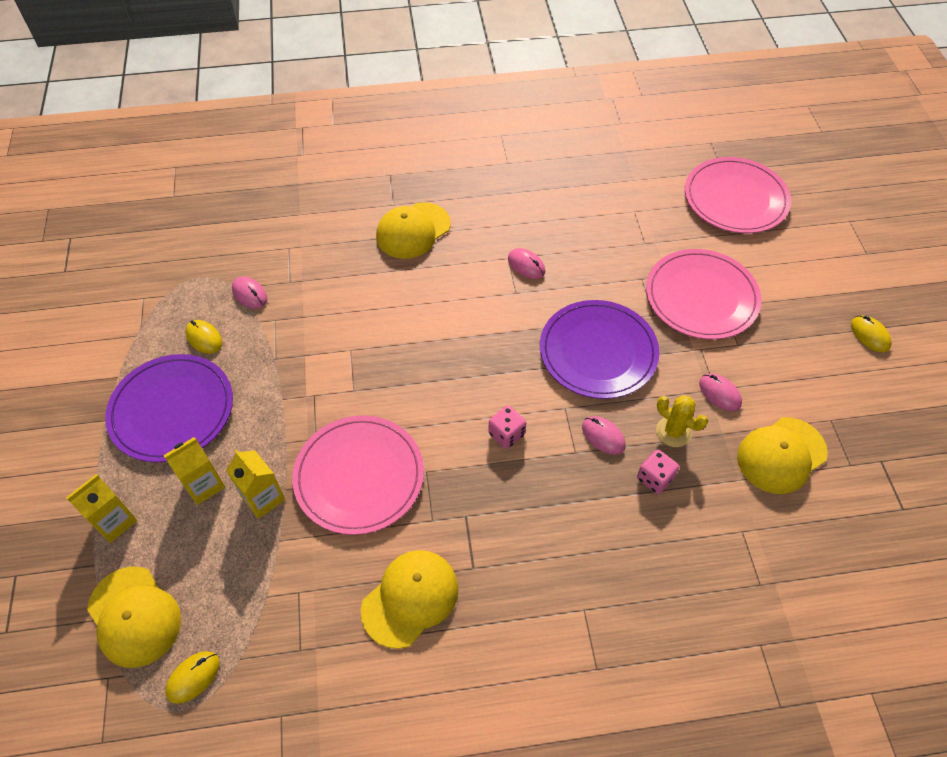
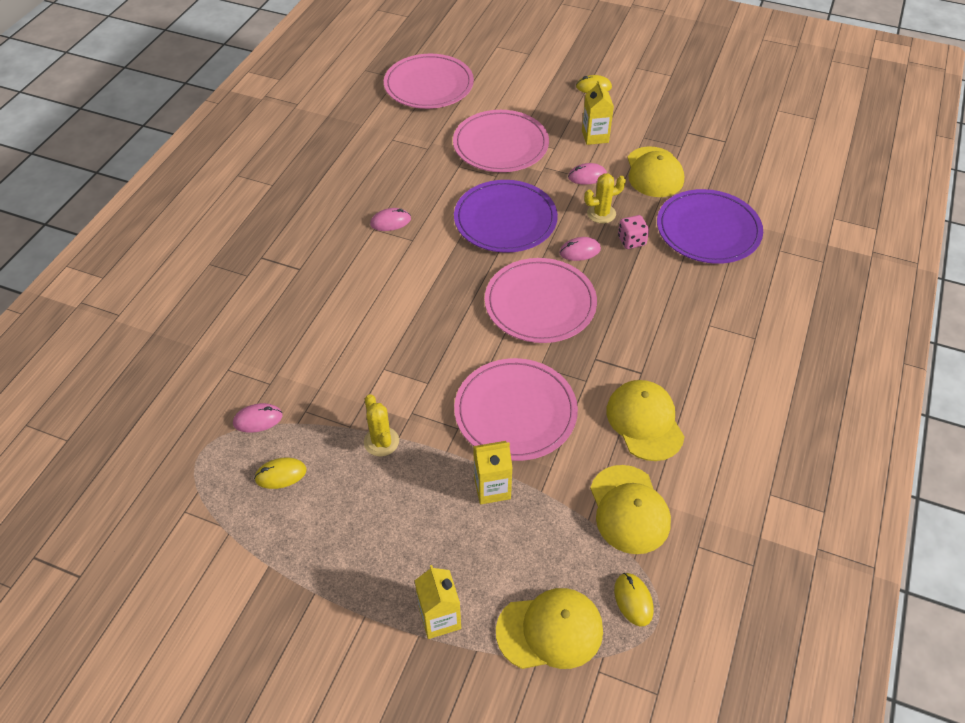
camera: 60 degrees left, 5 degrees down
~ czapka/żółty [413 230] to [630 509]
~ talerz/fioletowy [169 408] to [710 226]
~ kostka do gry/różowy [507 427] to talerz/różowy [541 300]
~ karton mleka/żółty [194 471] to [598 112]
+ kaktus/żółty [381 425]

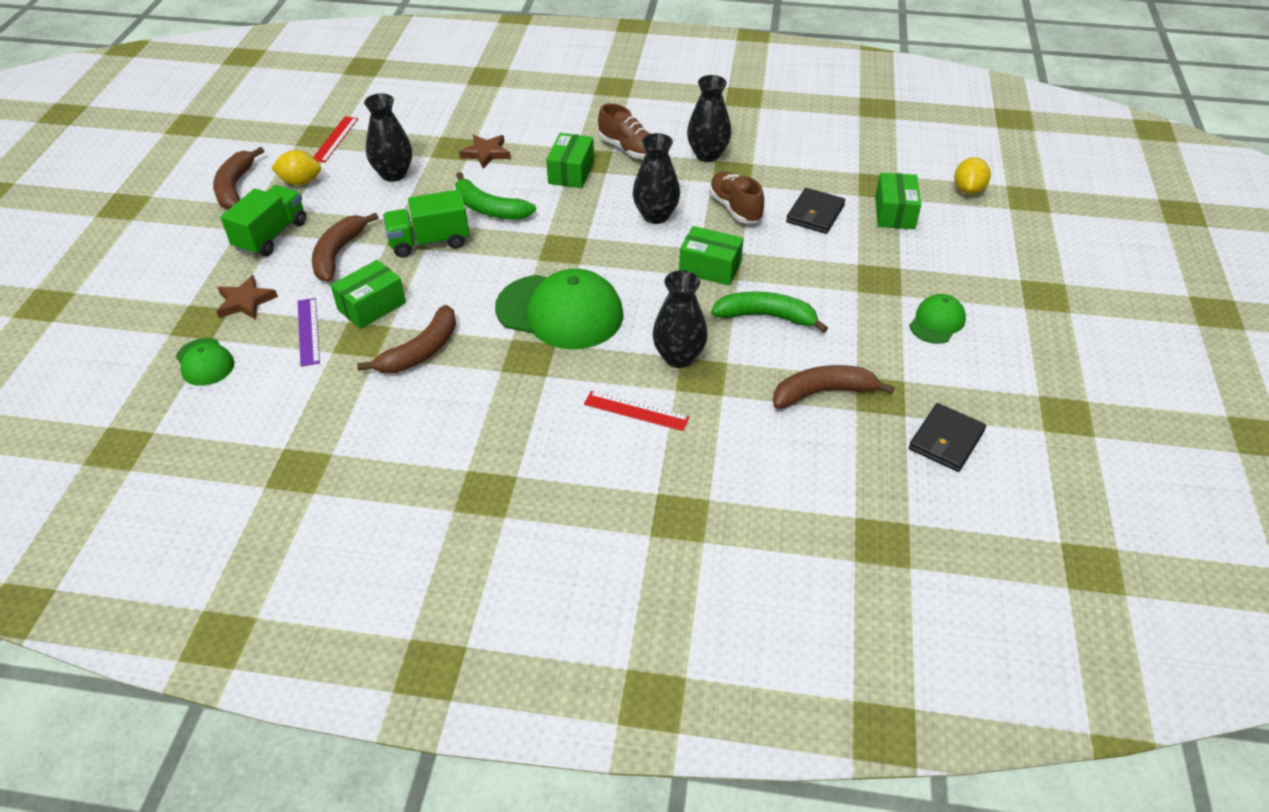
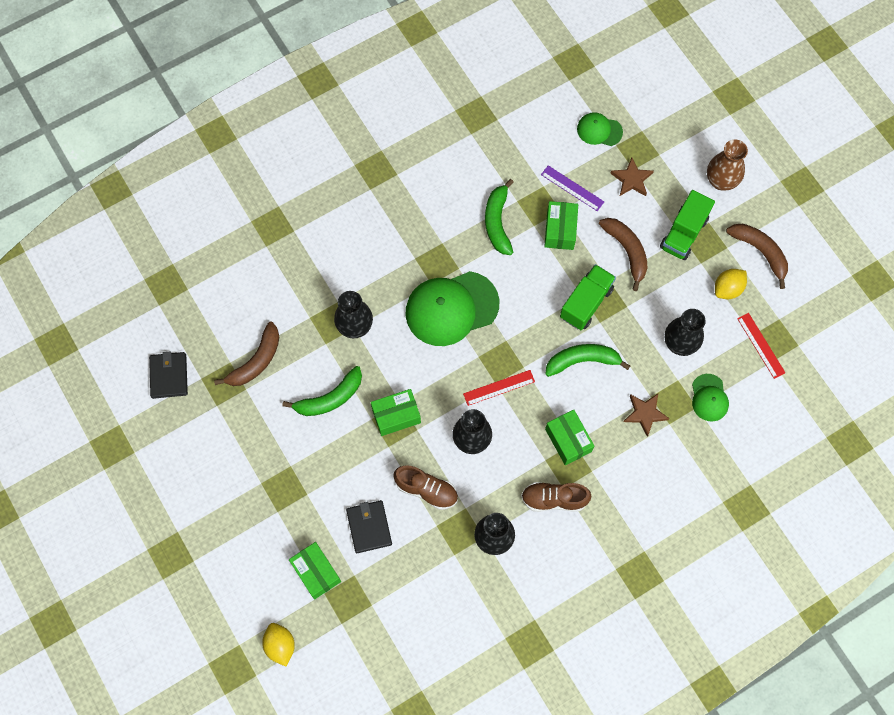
camera: 140 degrees right, 25 degrees up
~ ciężarówka/zielony [263 220] = [687 225] 45 degrees clockwise
~ czapka/zielony [937 319] to [710 397]
~ banan/brązowy [406 339] to banan/zielony [499 217]
~ linijka/czerwony [636 411] to [499 388]
+ wazon/brązowy [727 165]

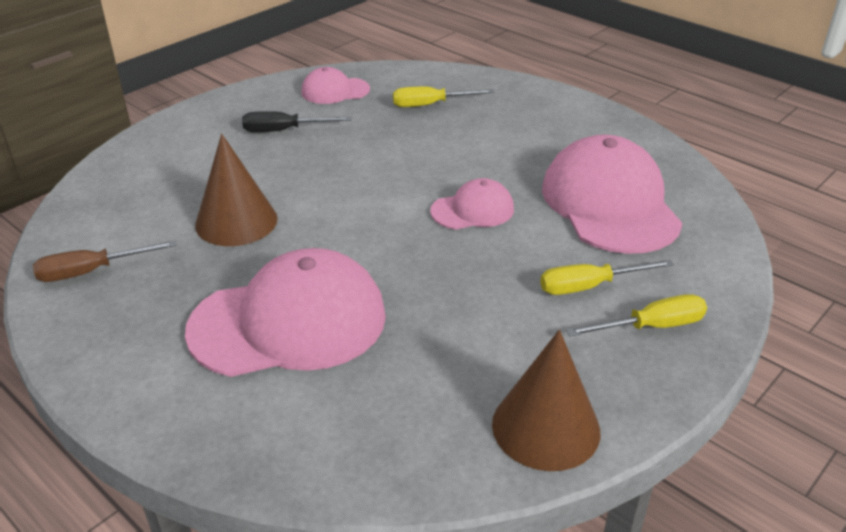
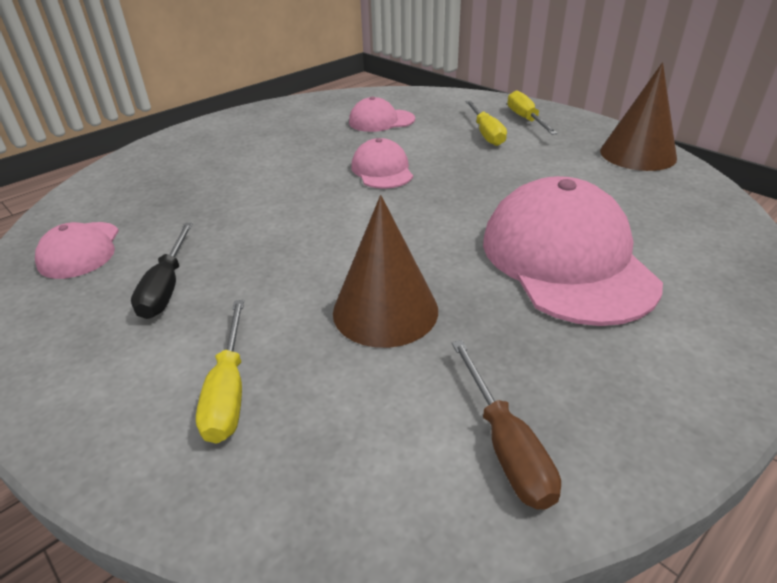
camera: 85 degrees left, 0 degrees up
~ śrubokręt/żółty [444 97] to [220 371]
~ czapka/różowy [612 194] = [382 114] x0.51

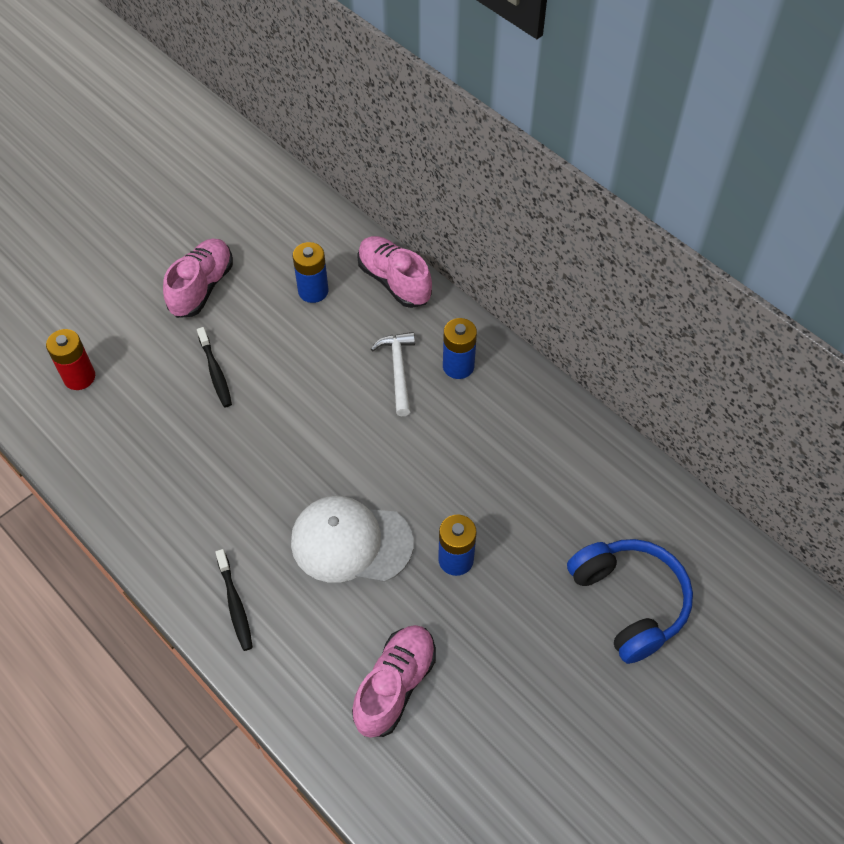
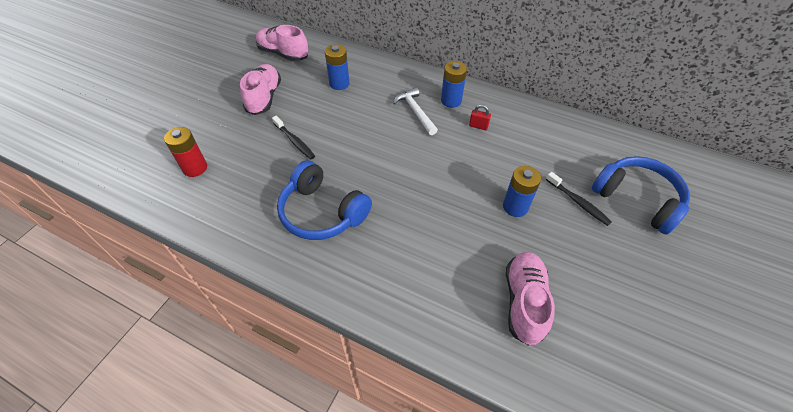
camera: 20 degrees left, 5 degrees down
~ but/różowy [394 272] to [282 43]
- czapka/biały [352 539]
~ szczoteczka do zębów/czarny [234 600] to [579 199]
+ kłódka/czerwony [480 117]
+ słuchawki/niebieski [324 200]

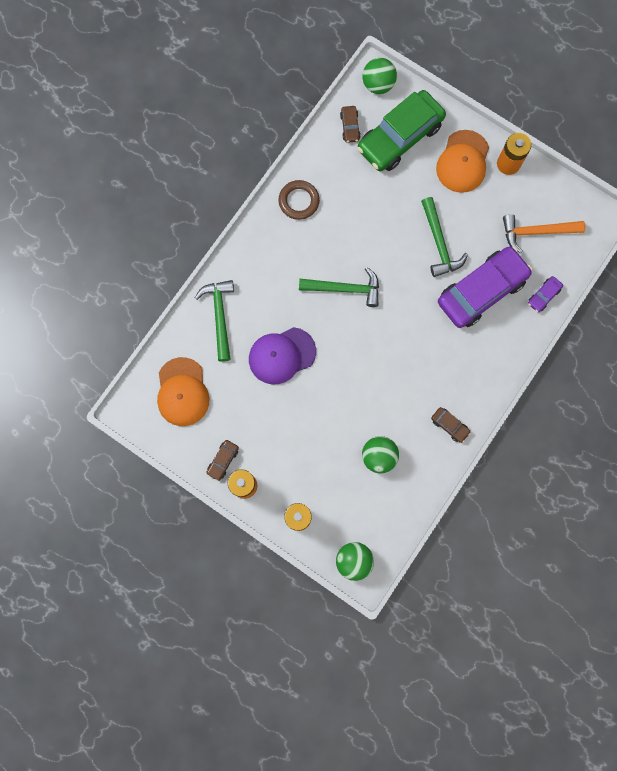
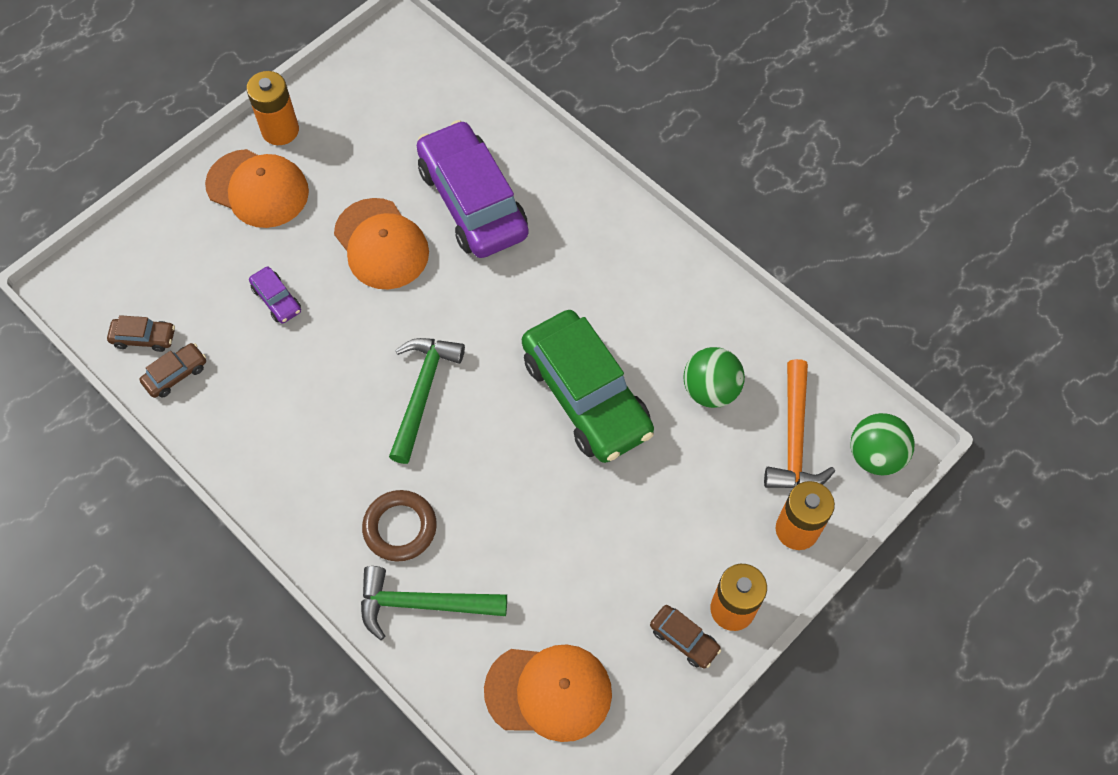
camera: 80 degrees left, 15 degrees down
- piłka/zielony [379 76]
~ samochód/zielony [401 131] to [588 386]
~ pierścień/brązowy [299 200] to [399 526]
~ młotek/zielony [444 237] to czapka/pomarańczowy [381 244]
~ młotek/pomarańczowy [544 233] to [799 423]
~ samochód/fioletowy [545 294] to [275 295]
- czapka/fioletowy [282 355]
~ samochód/brązowy [451 425] to [172 370]

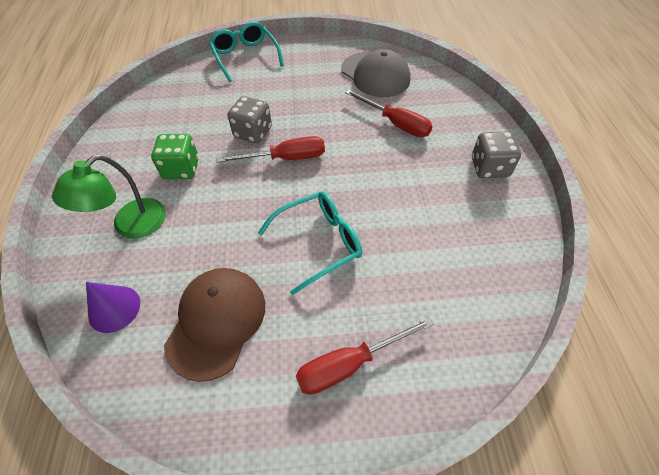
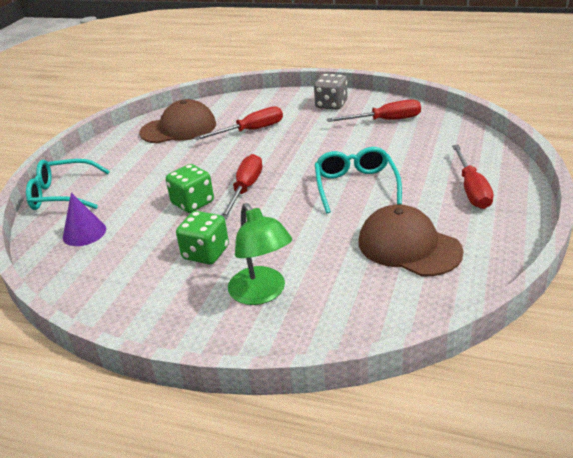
camera: 65 degrees left, 20 degrees down
~ czapka/szary [375 73] to czapka/brązowy [177 121]
~ kostka do gry/szary [249 119] to kostka do gry/zielony [190 188]
~ stożek/fioletowy [113 307] to [84 219]
+ śrubokręt/czerwony [374 110]

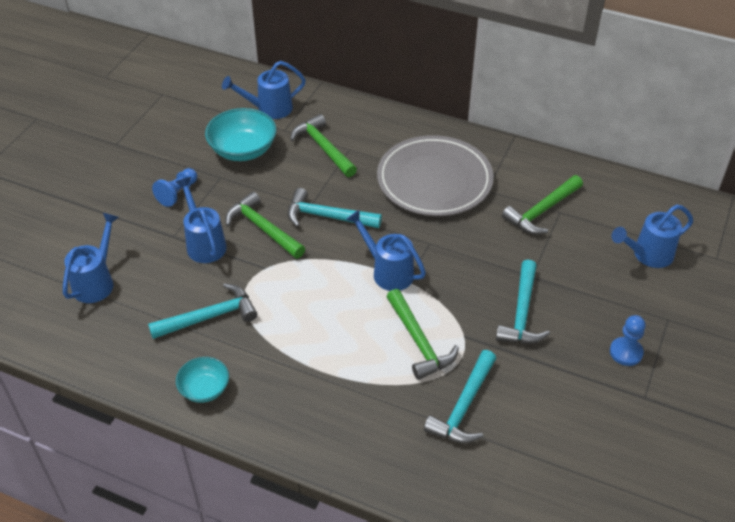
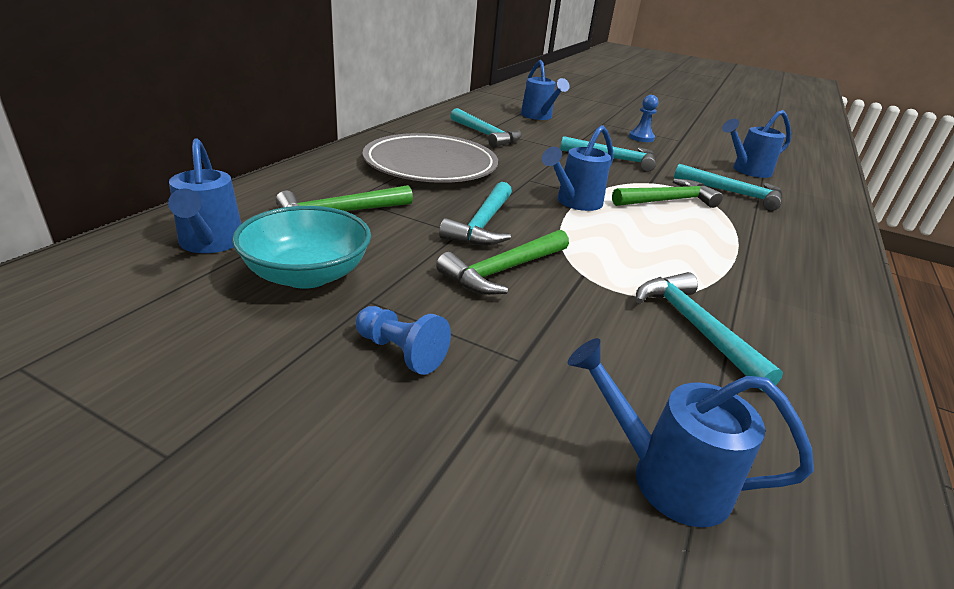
camera: 90 degrees left, 15 degrees down
~ młotek/zielony [542 204] to młotek/turkusowy [486 128]
~ konewka/niebieski [201 220] to [756 144]
- miska/turkusowy [202 380]

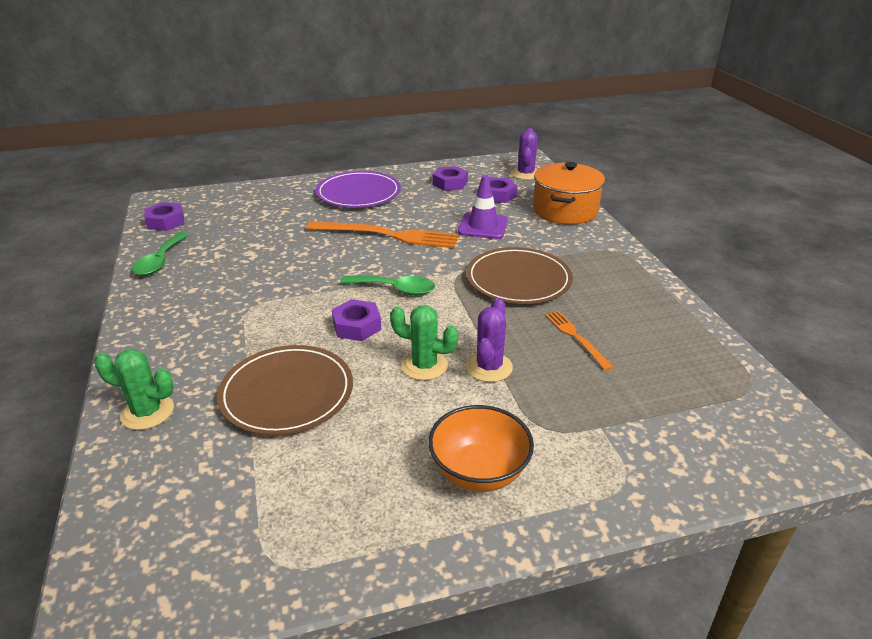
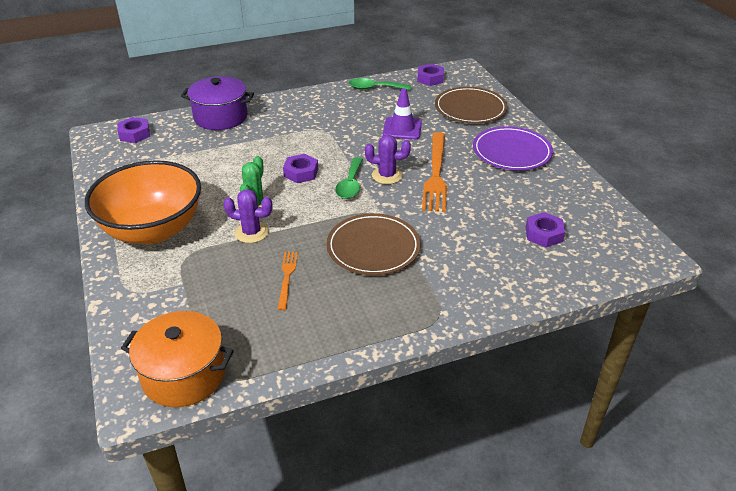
camera: 85 degrees right, 5 degrees up
~ kaktus/fioletowy [524 154] to [388 159]
~ garnek/pomarańczowy [569 193] to [177 359]
~ nakrętka/fioletowy [450 178] to [133 130]
~ pachołek/fioletowy [483 207] to [402 114]
~ widelec/pomarańczowy [579 341] = [288 281] 60 degrees counterclockwise
~ talerz/brązowy [285 390] to [471 105]
~ kaktus/zielony [134 389] to garnek/fioletowy [217 103]
~ miska/pomarańczowy [481 448] = [143 202] x1.78

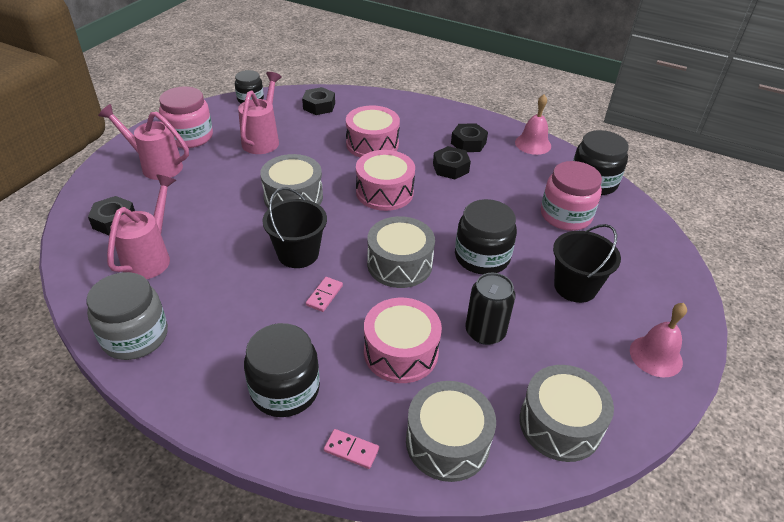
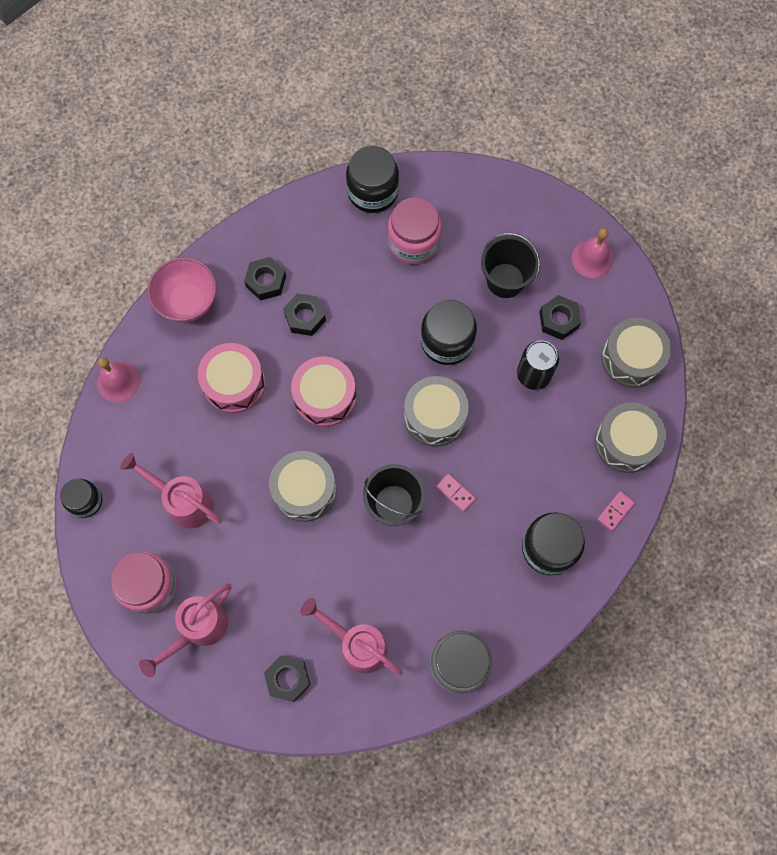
camera: 70 degrees left, 30 degrees up
~ nakrętka/czarny [318 101] to [560 317]
~ dzwonek/różowy [533 124] to [118 380]
- bęben/różowy [403 340]
+ miska/różowy [182 289]

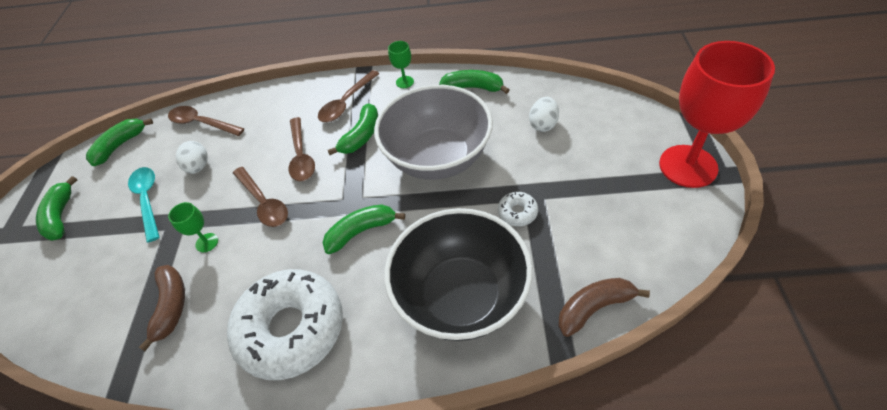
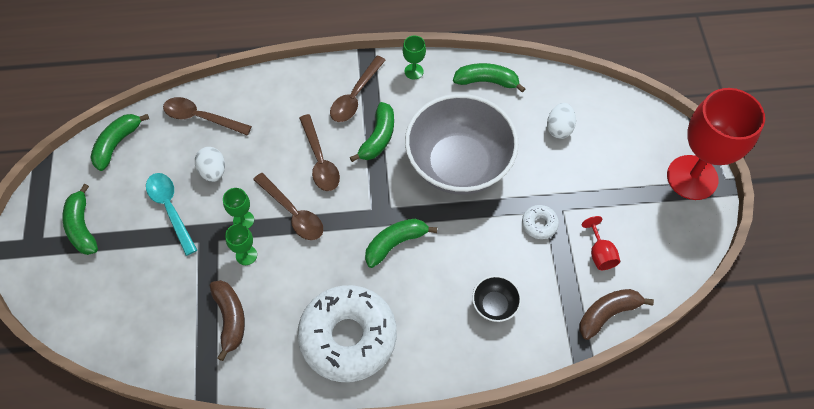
camera: 10 degrees left, 10 degrees up
~ miska/czarny [458 274] = [496 299] x0.41
+ kielich/zielony [238 208]
+ kielich/czerwony [601 243]

